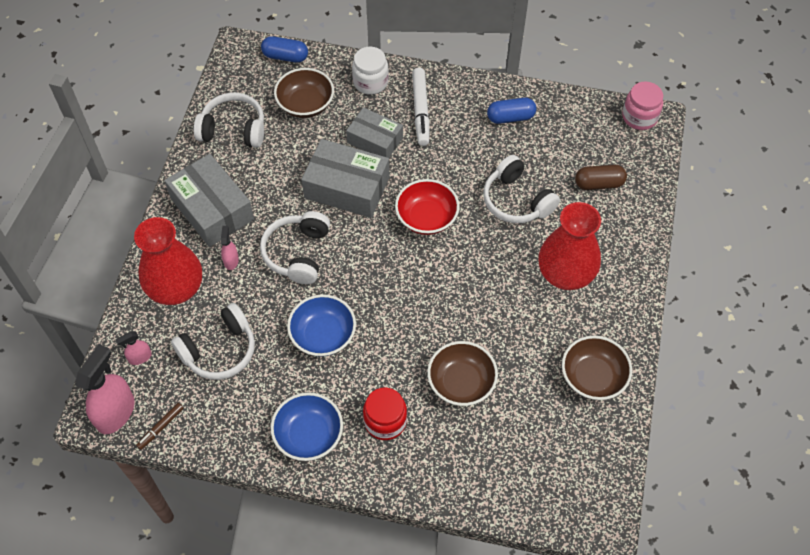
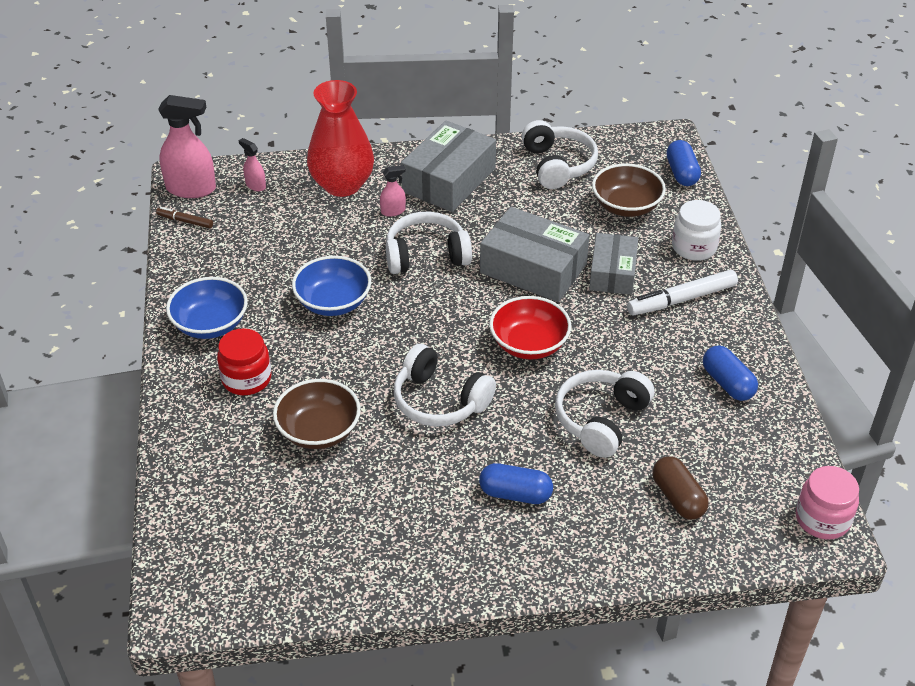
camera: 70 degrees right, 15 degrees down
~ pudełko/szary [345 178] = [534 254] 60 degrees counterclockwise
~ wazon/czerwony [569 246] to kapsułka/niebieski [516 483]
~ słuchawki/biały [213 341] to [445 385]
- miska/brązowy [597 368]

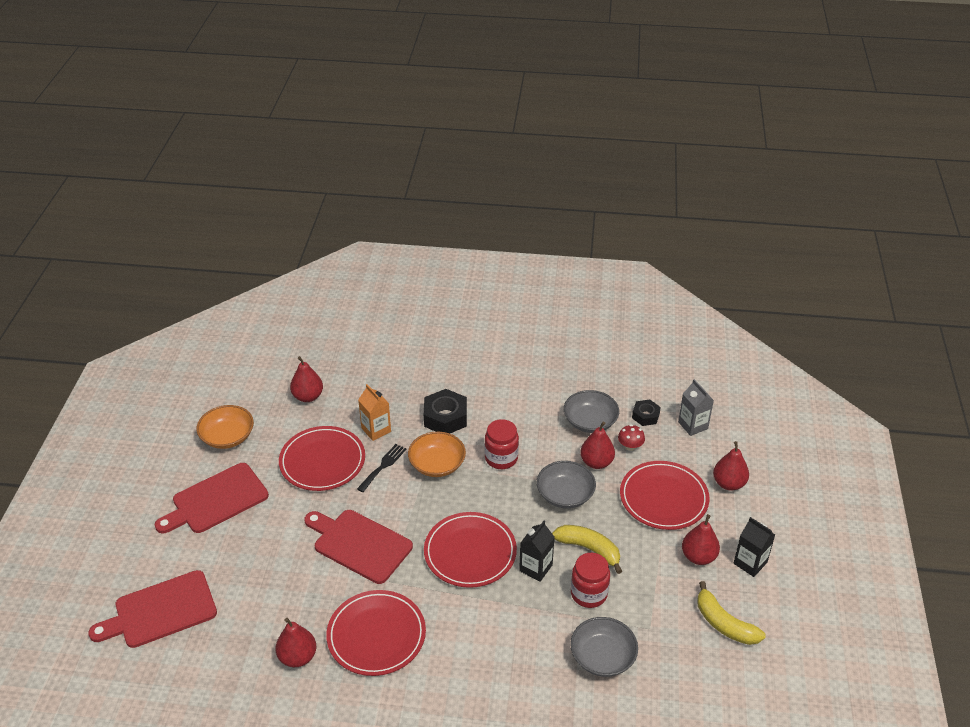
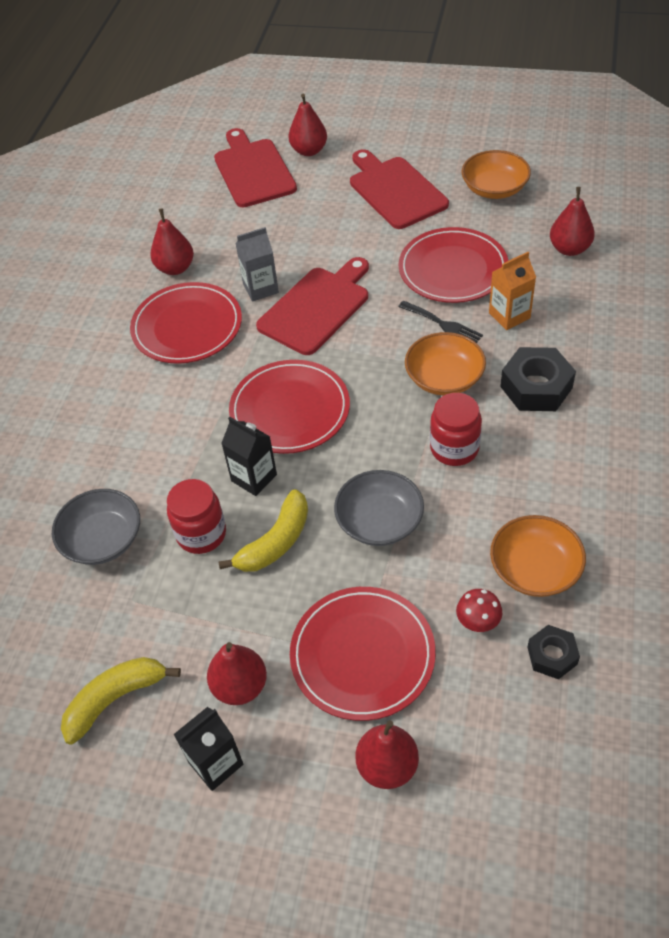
camera: 100 degrees right, 10 degrees up
~ karton mleka/szary [696 407] to [257 264]
~ miska/szary [591 411] to miska/pomarańczowy [538 556]
~ gruszka/czerwony [597 445] to [307 125]

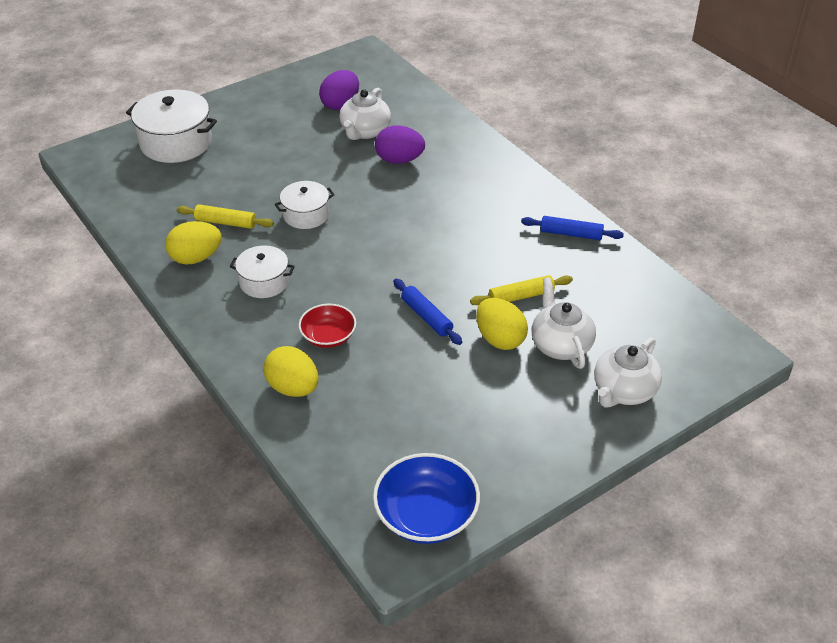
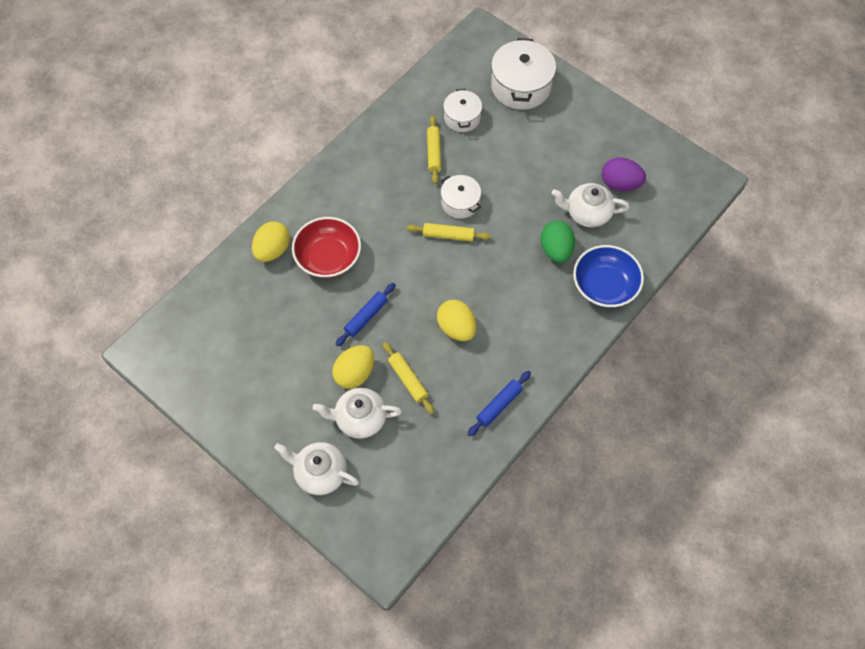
camera: 75 degrees right, 20 degrees up
~ jajko/fioletowy [400 144] to jajko/zielony [557 242]
~ wałek do ciasta/niebieski [572 228] = [499 403] 45 degrees clockwise
~ jajko/żółty [193 243] to [457 320]
~ garnek/biały [262 271] to [462 110]
~ imbryk/biały [564 323] = [357 413] 150 degrees counterclockwise
~ miska/czerwony [327 326] = [326 247] x1.58
~ miska/niebieski [426 498] to [608 276]
+ wałek do ciasta/żółty [449 232]

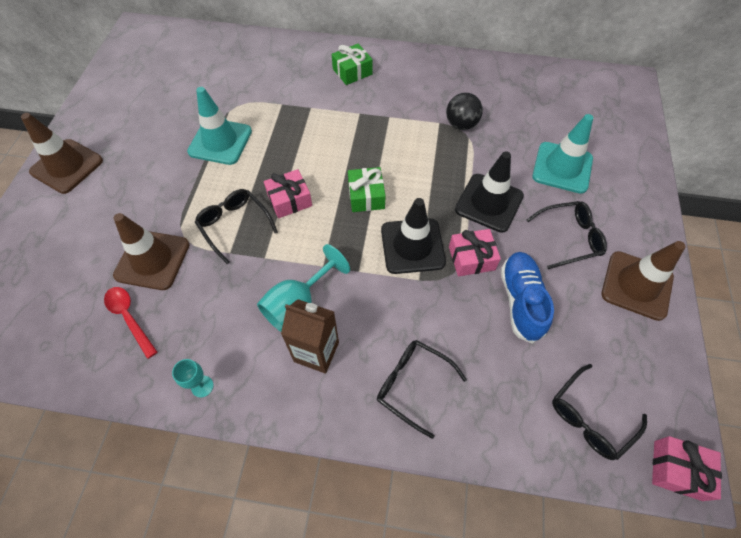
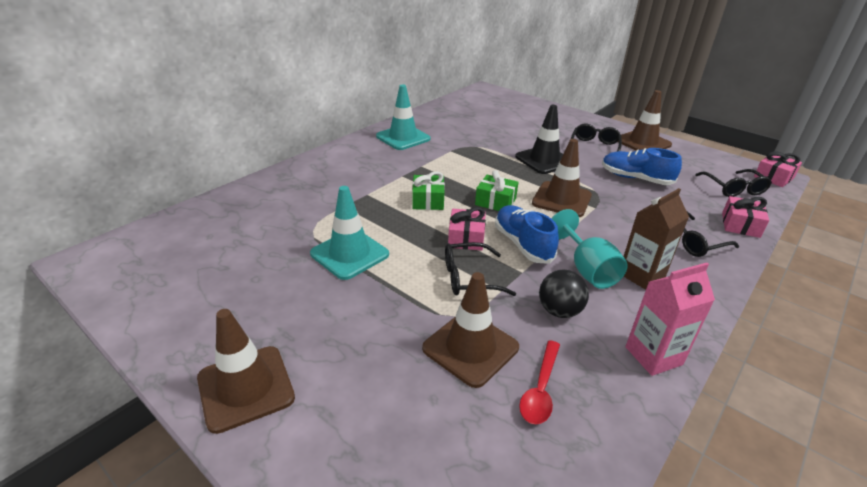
camera: 60 degrees left, 25 degrees down
~ prezent/zielony [352 64] to [428 190]
~ piłka/czarny [464 111] to [564 294]
~ pachołek/turkusowy [562 154] to [403 117]
~ pachołek/czarny [413 236] to pachołek/brązowy [562 178]
~ prezent/różowy [475 253] to [745 217]
~ łyżka/czerwony [130 323] = [539 382] 60 degrees counterclockwise
~ kielich/turkusowy [193 378] to karton mleka/różowy [670 319]
+ but/niebieski [527 234]

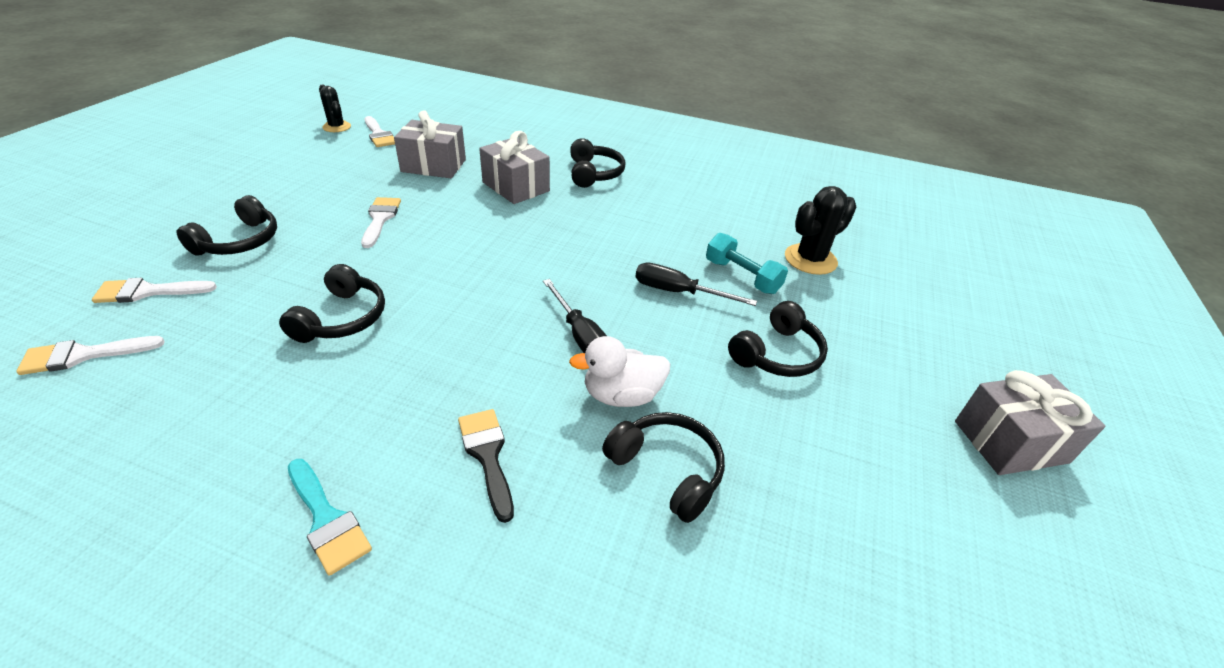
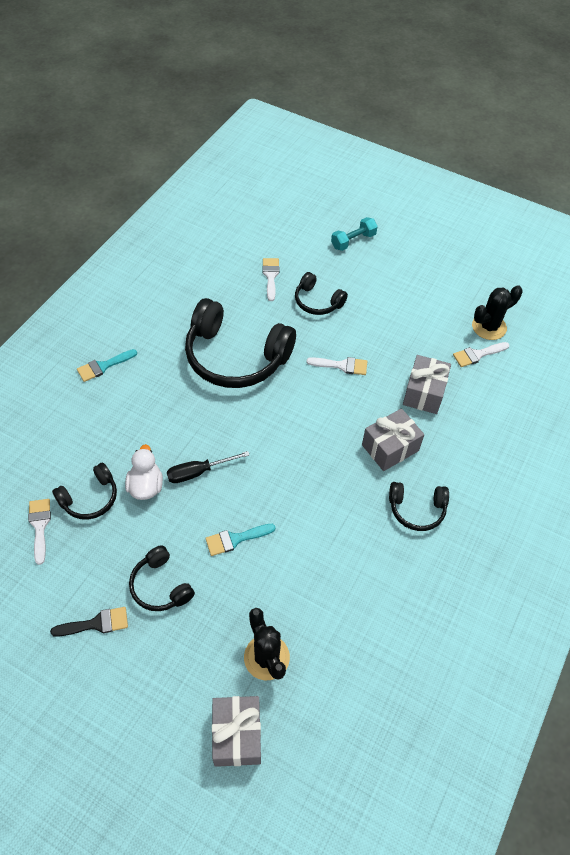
camera: 100 degrees right, 15 degrees up
~ kaktus/czarny [335 108] = [497 312] x1.56
~ hantel/turkusowy [747 263] to [354 234]
~ śrubokręt/czarny [696 284] to pędzel/turkusowy [240 540]
~ słuchawki/czarny [332 303] = [240 343] x2.00
~ pędzel/biały [90 355] to [39 532]
~ prezent/szary [1030 422] to [236 731]
~ pędzel/czarny [486 466] to [89 622]

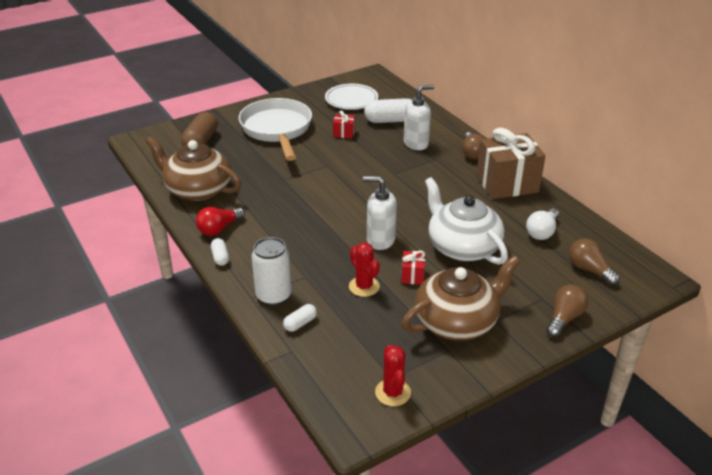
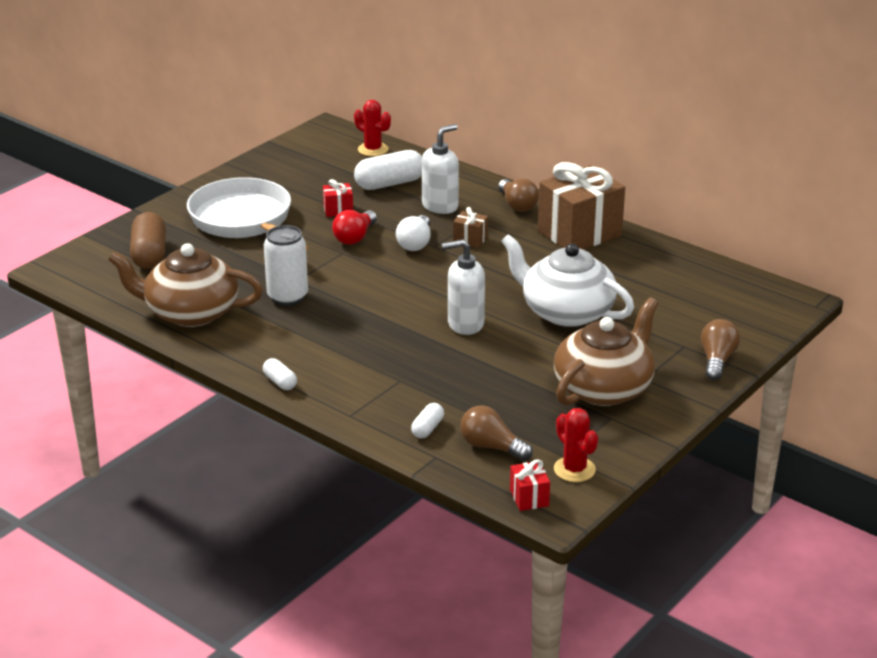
camera: 20 degrees left, 5 degrees down
- talerz/biały [351 97]
~ żarówka/czerwony [220 221] to [354 227]
~ żarówka/biały [542 224] to [413 233]
~ puszka/biały [272 271] to [286 265]
~ żarówka/brązowy [594 262] to [496 433]
~ kaktus/czerwony [364 269] to [372 128]
~ prezent/czerwony [413 268] to [530 485]
+ prezent/brązowy [470 227]

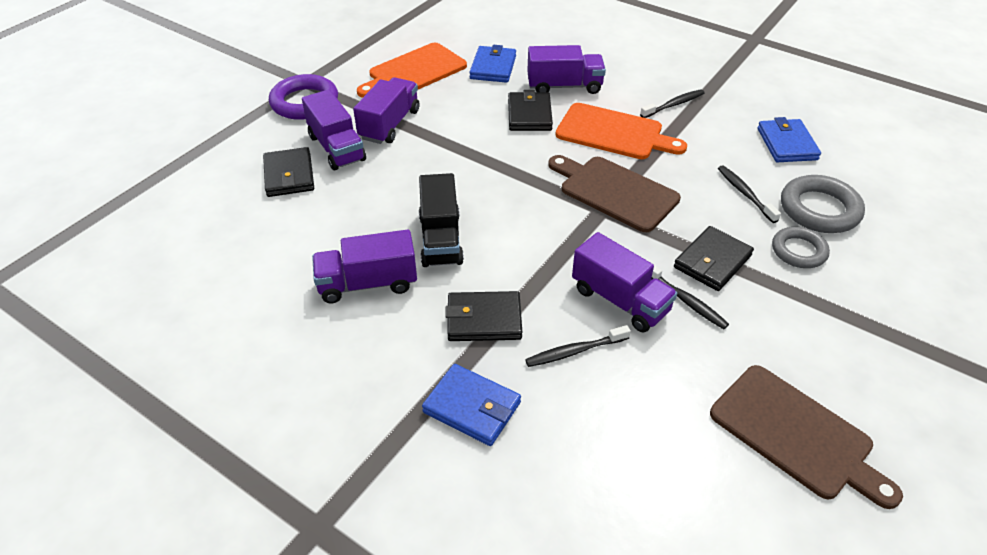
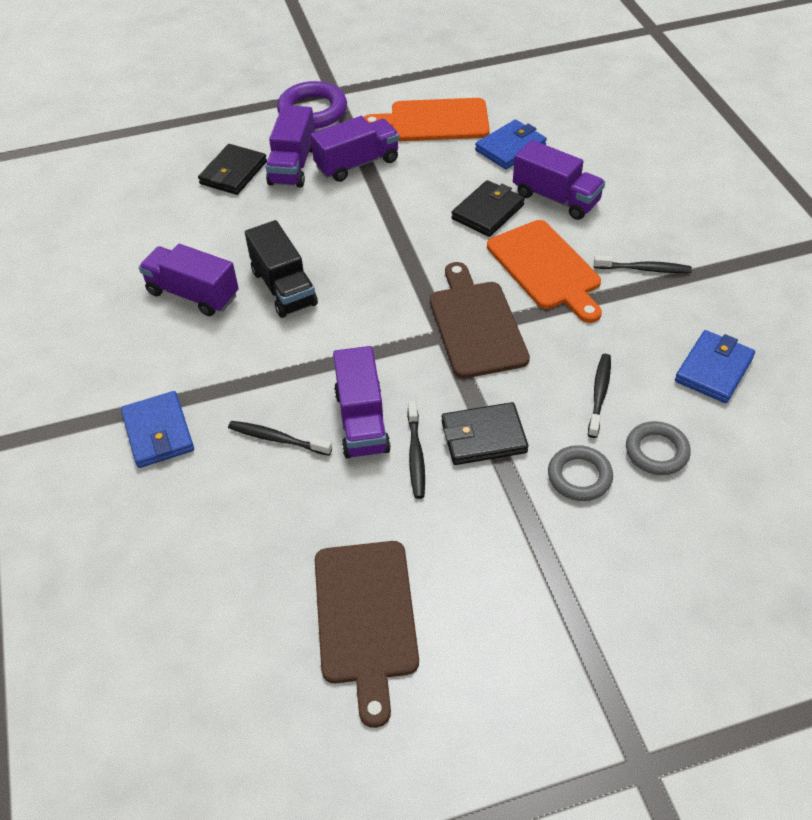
camera: 40 degrees right, 5 degrees up
~ ciężarówka/czarny [441 220] = [281 269] 60 degrees counterclockwise
~ pierścień/szary [823 204] = [658 448] x0.65
- portfel/czarny [483 316]

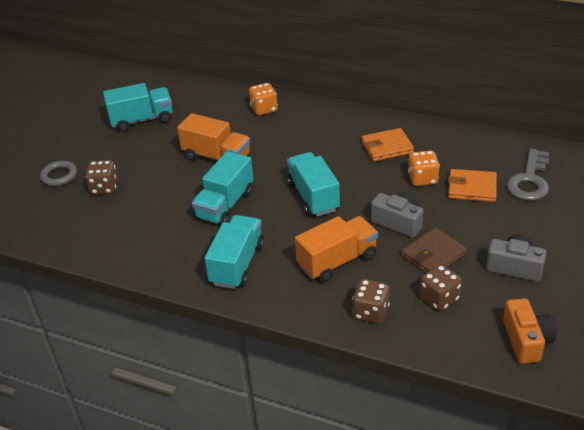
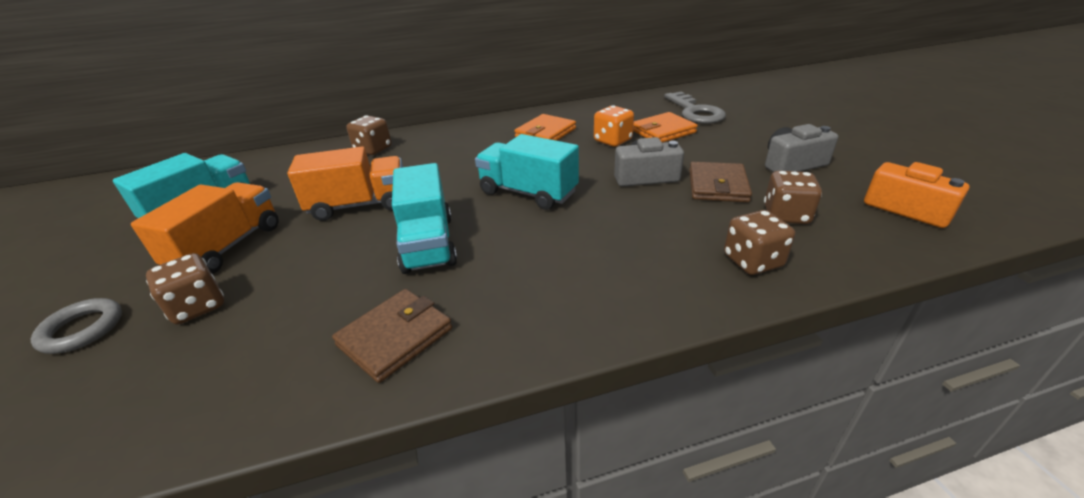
camera: 40 degrees left, 5 degrees down
~ kostka do gry/pomarańczowy [263 99] to kostka do gry/brązowy [368 135]
- ciężarówka/turkusowy [234 252]
~ ciężarówka/pomarańczowy [336 249] to [205 228]
+ portfel/brązowy [392 336]

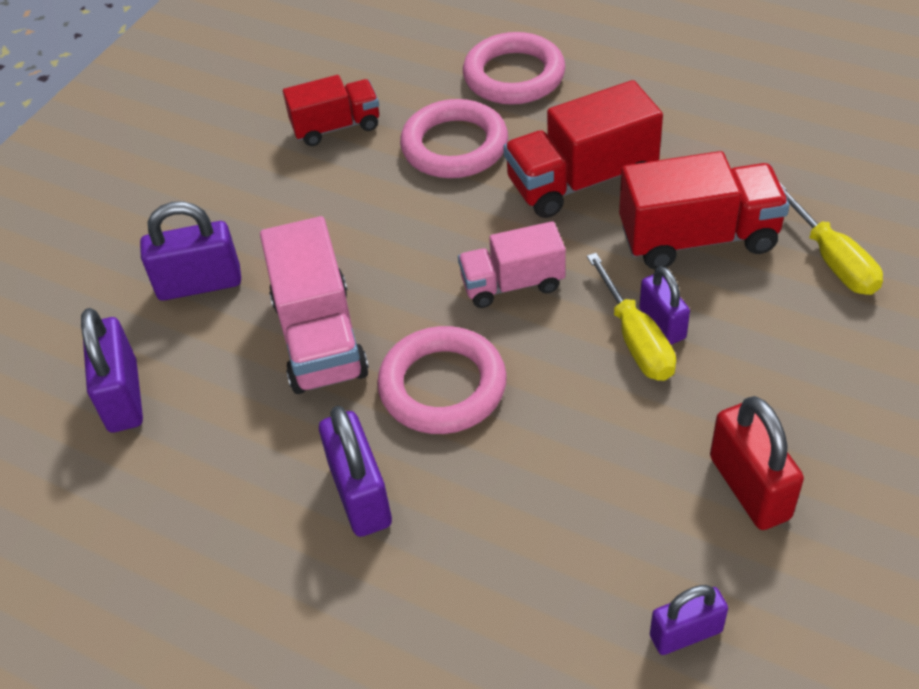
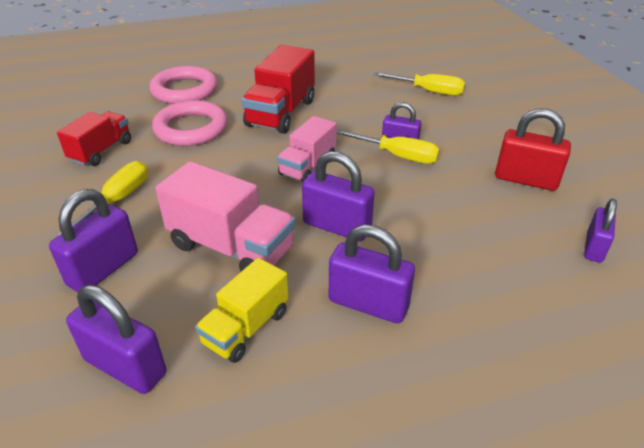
camera: 50 degrees left, 10 degrees down
- ciężarówka/czerwony [704 210]
~ pierścień/różowy [442 380] to kłódka/fioletowy [338 196]
+ śrubokręt/żółty [102 199]
+ ciężarówka/żółty [242 310]

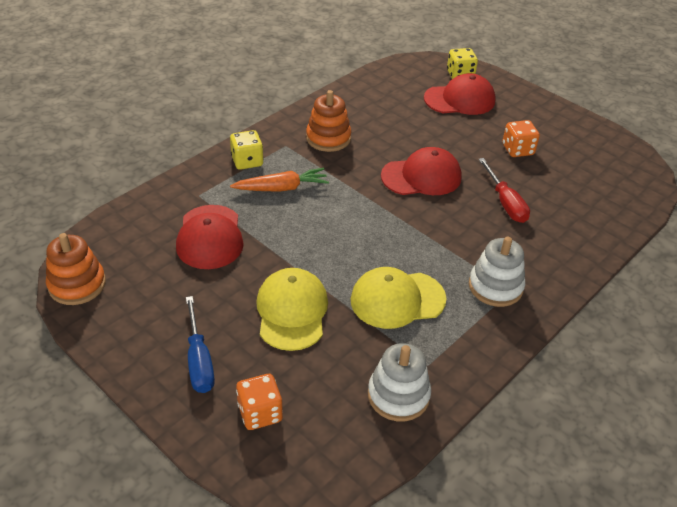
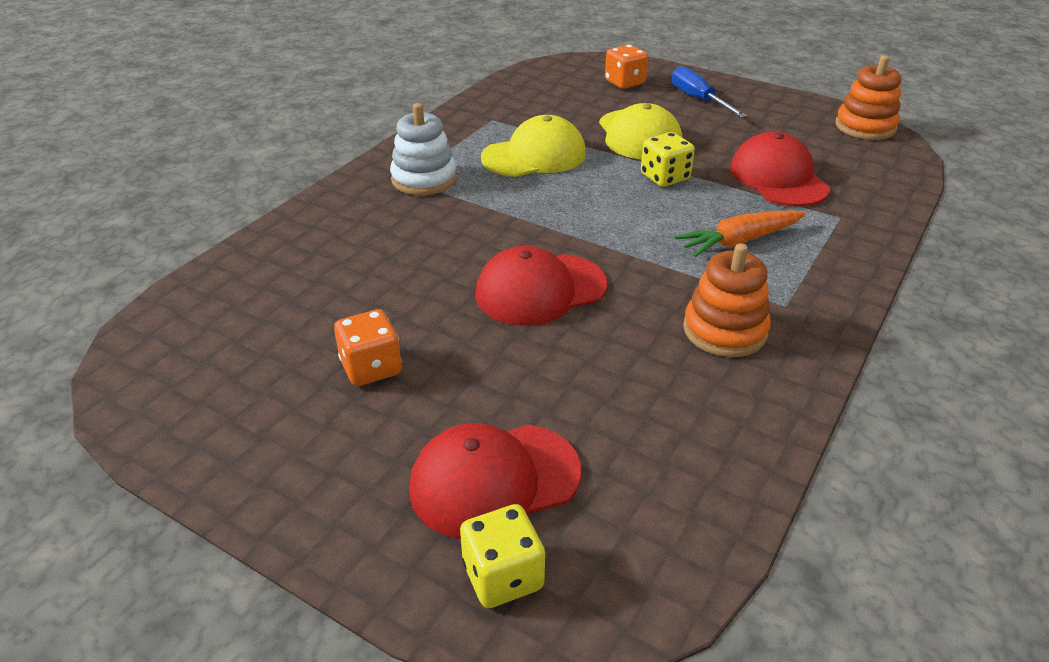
camera: 170 degrees right, 5 degrees down
~ kostka do gry/żółty [247 150] to [668 159]
- śrubokręt/czerwony [504 190]
- zabawka nakładanka/biały [399 382]

